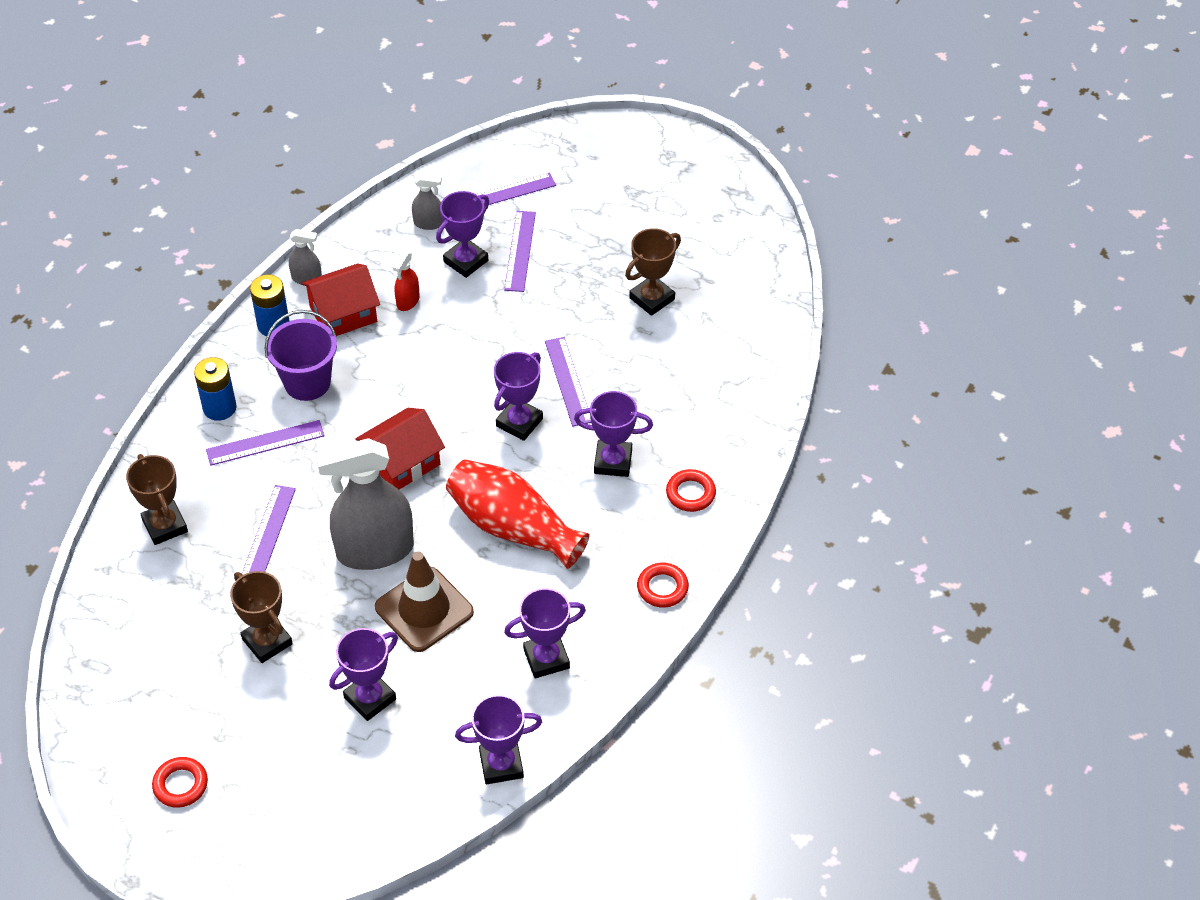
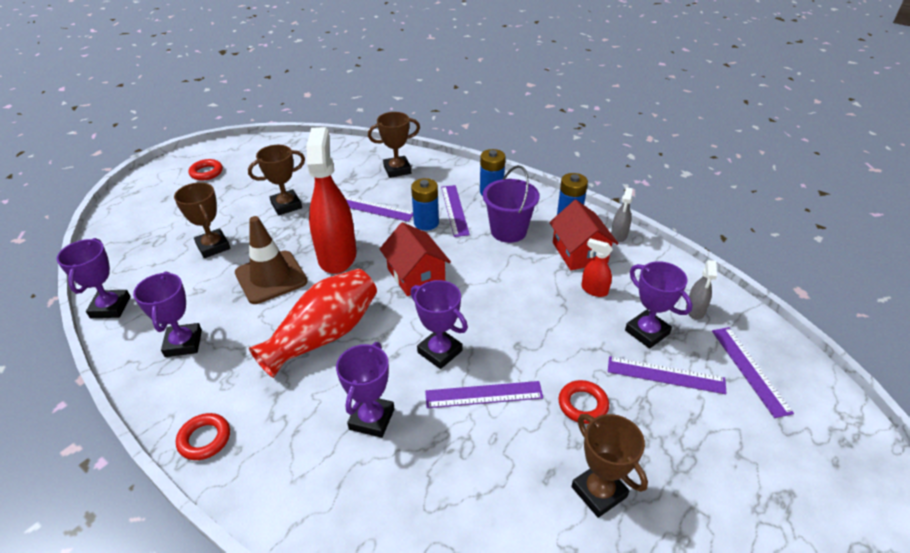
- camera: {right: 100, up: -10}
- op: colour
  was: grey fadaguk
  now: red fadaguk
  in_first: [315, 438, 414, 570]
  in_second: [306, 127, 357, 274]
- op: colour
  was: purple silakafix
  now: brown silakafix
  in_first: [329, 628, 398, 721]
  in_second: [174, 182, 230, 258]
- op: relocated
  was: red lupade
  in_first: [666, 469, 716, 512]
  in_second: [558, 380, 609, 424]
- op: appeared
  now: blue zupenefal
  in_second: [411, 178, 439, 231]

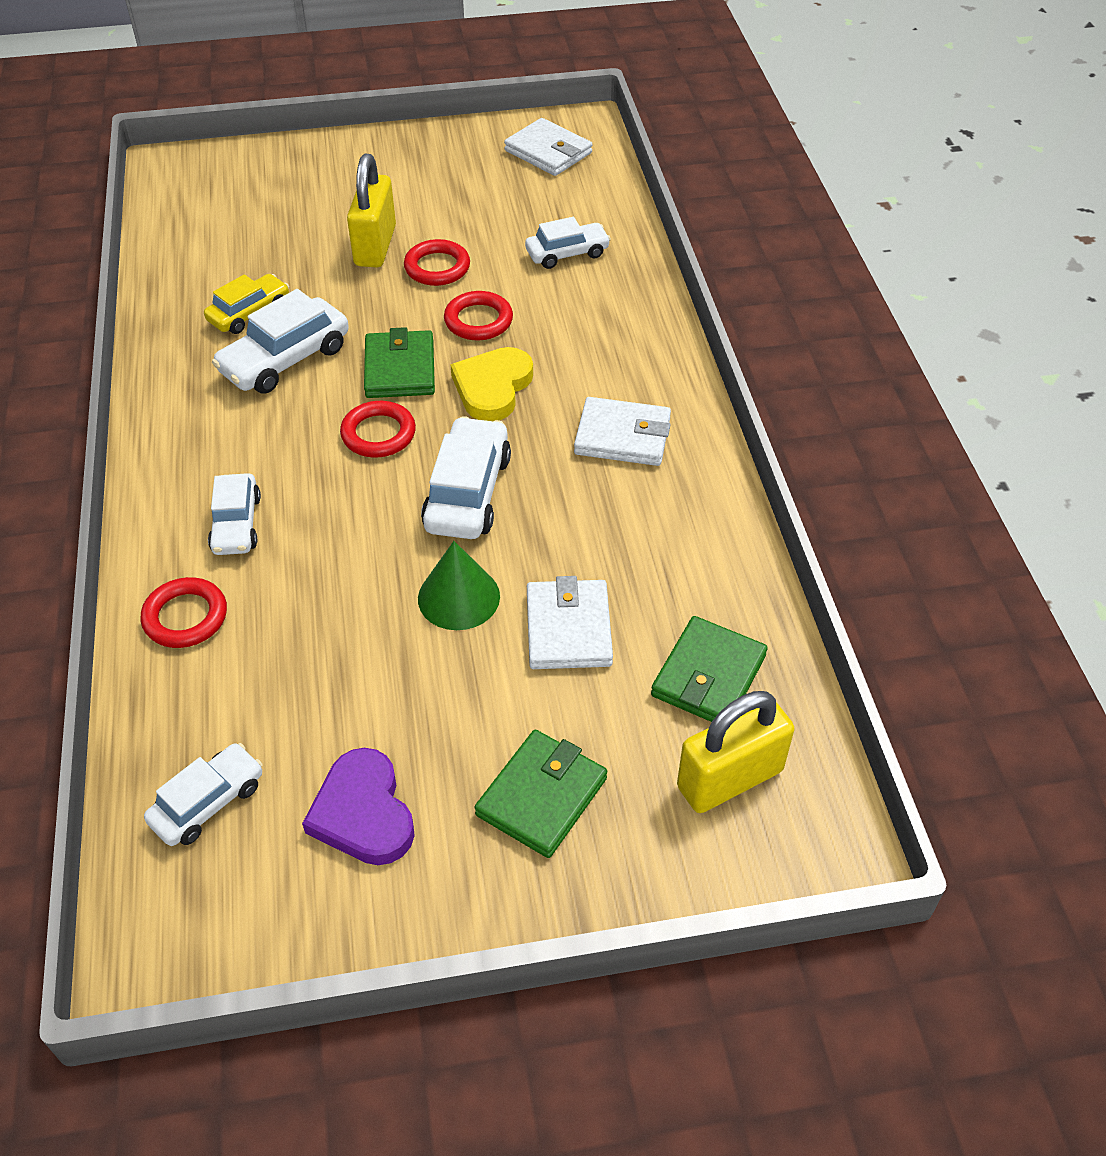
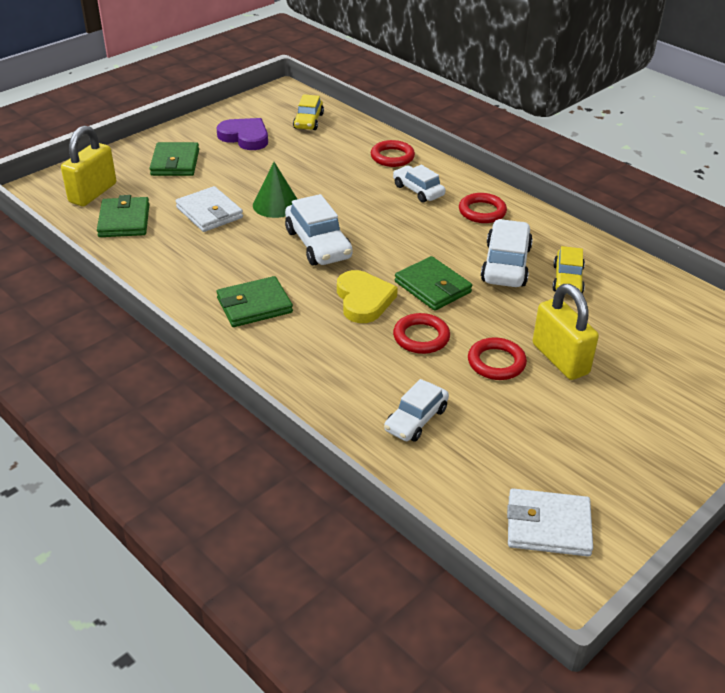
- camera: {right: 145, up: -10}
- op: colour
  was: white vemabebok
  now: yellow vemabebok
  in_first: [144, 743, 263, 846]
  in_second: [293, 94, 324, 130]
- op: relocated
  was: red lupade
  in_first: [340, 401, 416, 457]
  in_second: [459, 193, 507, 223]
- op: colour
  was: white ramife
  now: green ramife
  in_first: [574, 397, 671, 466]
  in_second: [217, 276, 293, 327]

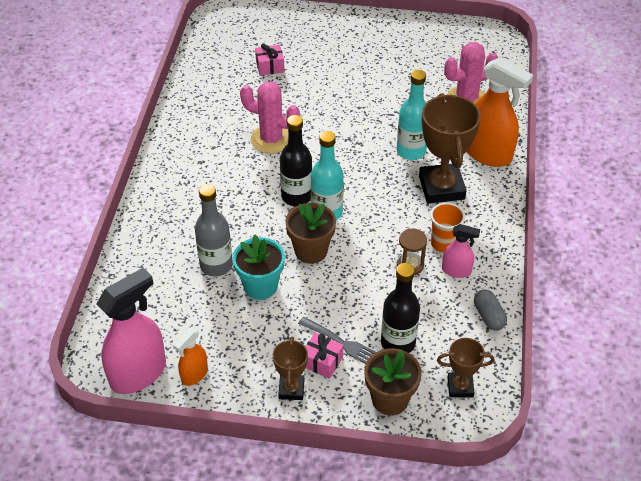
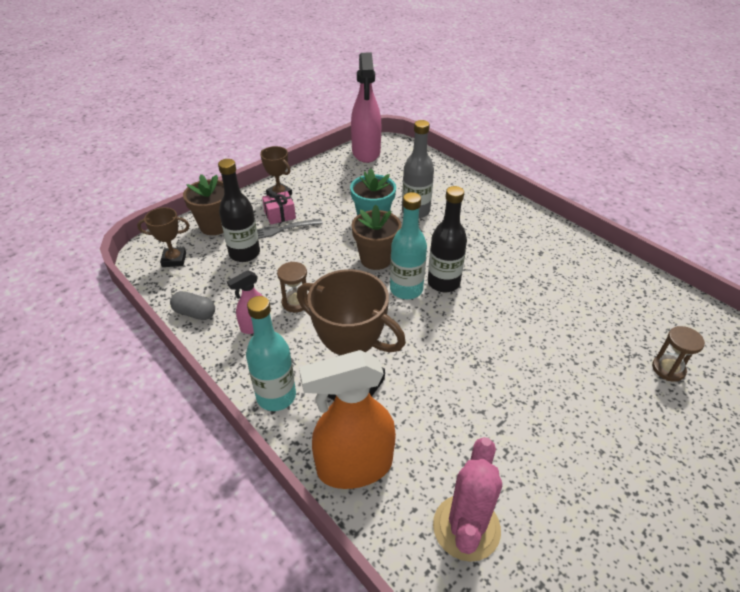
- camera: {right: 130, up: -5}
- op: missing
  was: orange fadaguk
  in_first: [173, 329, 208, 386]
- op: missing
  was: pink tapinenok
  in_first: [240, 82, 300, 154]
- op: exchanged
  was: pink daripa
  now: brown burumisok
  in_first: [255, 44, 284, 76]
  in_second: [652, 326, 705, 382]
- op: relocated
  was: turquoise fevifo
  in_first: [397, 70, 427, 160]
  in_second: [246, 296, 296, 411]
- op: missing
  was: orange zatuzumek
  in_first: [430, 202, 465, 252]
- op: spun
  was: brown silakafix
  in_first: [437, 338, 494, 397]
  in_second: [137, 207, 190, 267]
  clockwise: 45

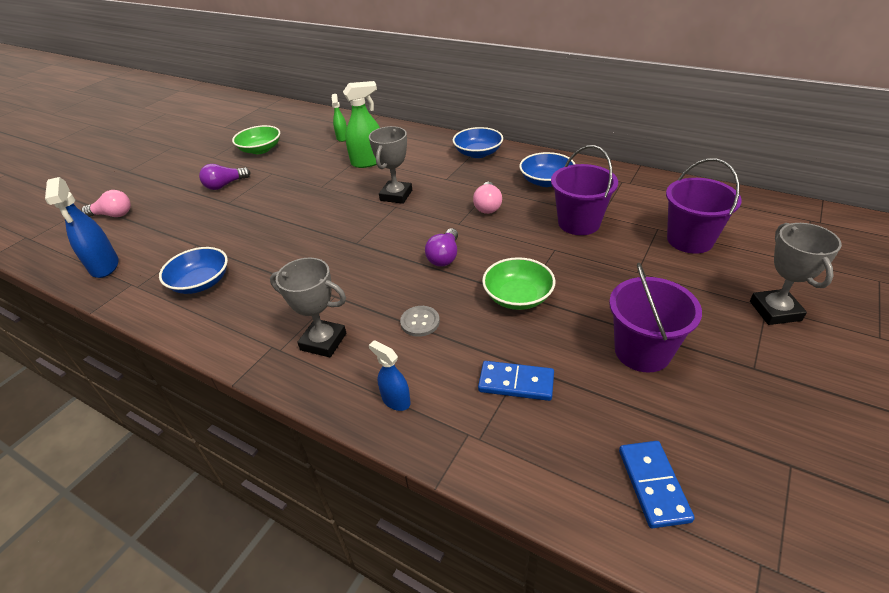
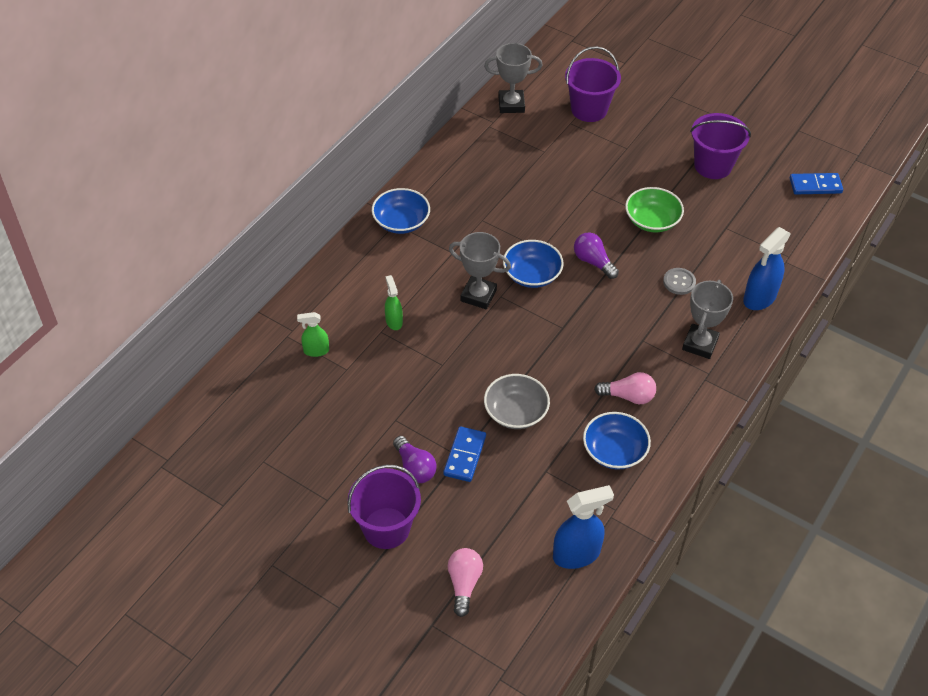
- camera: {right: -90, up: 10}
- op: missing
  was: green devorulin
  in_first: [232, 125, 280, 154]
- op: size
  was: green fadaguk
  in_first: [343, 81, 380, 168]
  in_second: [385, 275, 403, 330]
  ratio: 0.58
- op: size
  was: blue fadaguk
  in_first: [369, 340, 411, 411]
  in_second: [743, 227, 791, 310]
  ratio: 1.72
- op: spun
  was: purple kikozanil
  in_first: [425, 228, 458, 267]
  in_second: [574, 232, 619, 279]
  clockwise: -150
- op: relocated
  was: pink kikozanil
  in_first: [473, 182, 502, 214]
  in_second: [594, 372, 656, 404]
- op: relocated
  was: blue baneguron
  in_first: [478, 361, 554, 401]
  in_second: [443, 426, 486, 482]
- op: relocated
  was: blue devorulin
  in_first: [519, 152, 575, 187]
  in_second: [503, 240, 564, 288]
- op: relocated
  was: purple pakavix
  in_first: [551, 145, 618, 235]
  in_second: [347, 465, 421, 549]
- op: relocated
  was: grey silakafix
  in_first: [750, 223, 842, 325]
  in_second: [484, 43, 543, 113]
- op: appeared
  now: grey devorulin
  in_second: [484, 374, 550, 429]

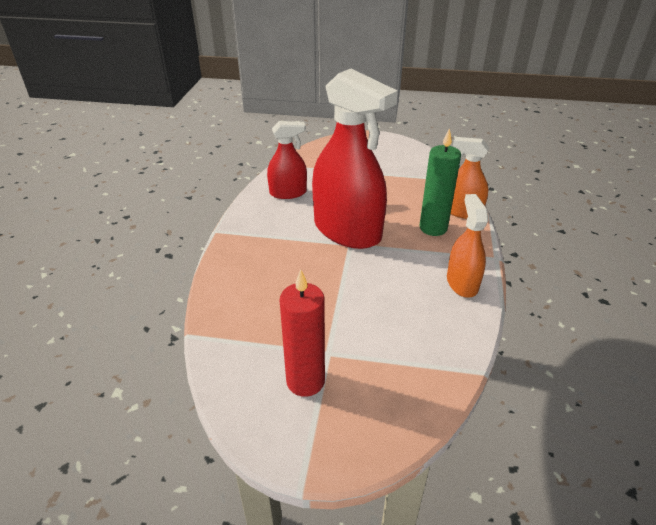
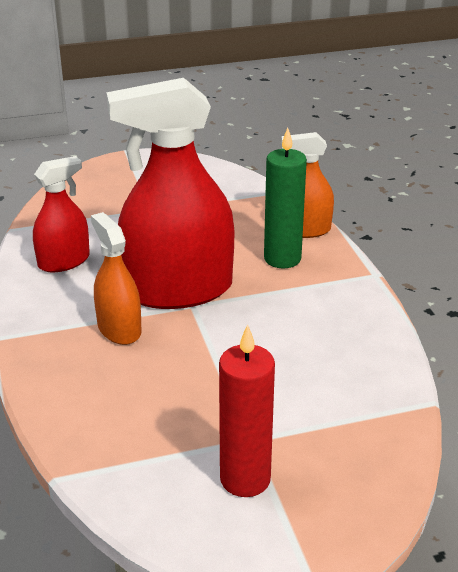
- camera: {right: -25, up: -5}
- op: spun
  was: red fadaguk
  in_first: [312, 69, 398, 249]
  in_second: [106, 78, 234, 309]
  clockwise: 150
- op: relocated
  was: orange fadaguk
  in_first: [447, 194, 488, 298]
  in_second: [91, 212, 142, 345]

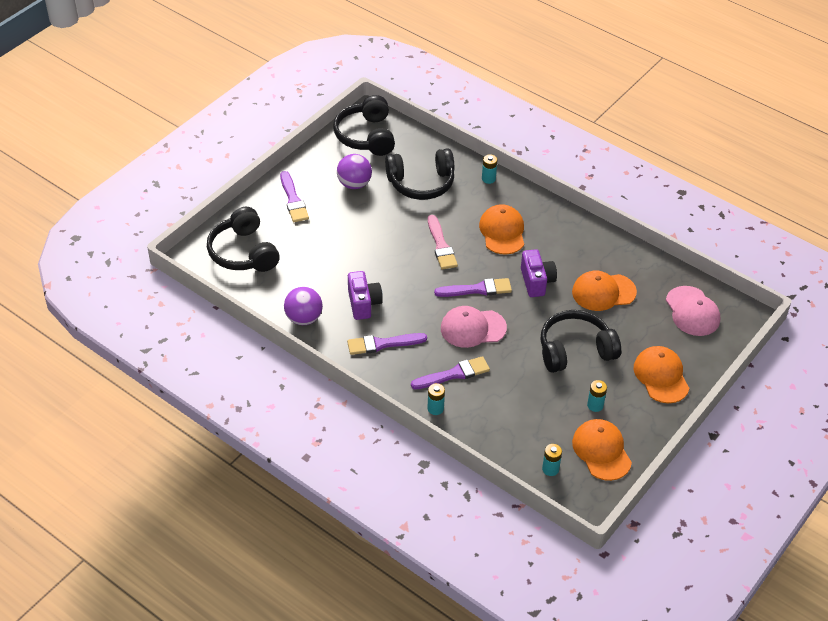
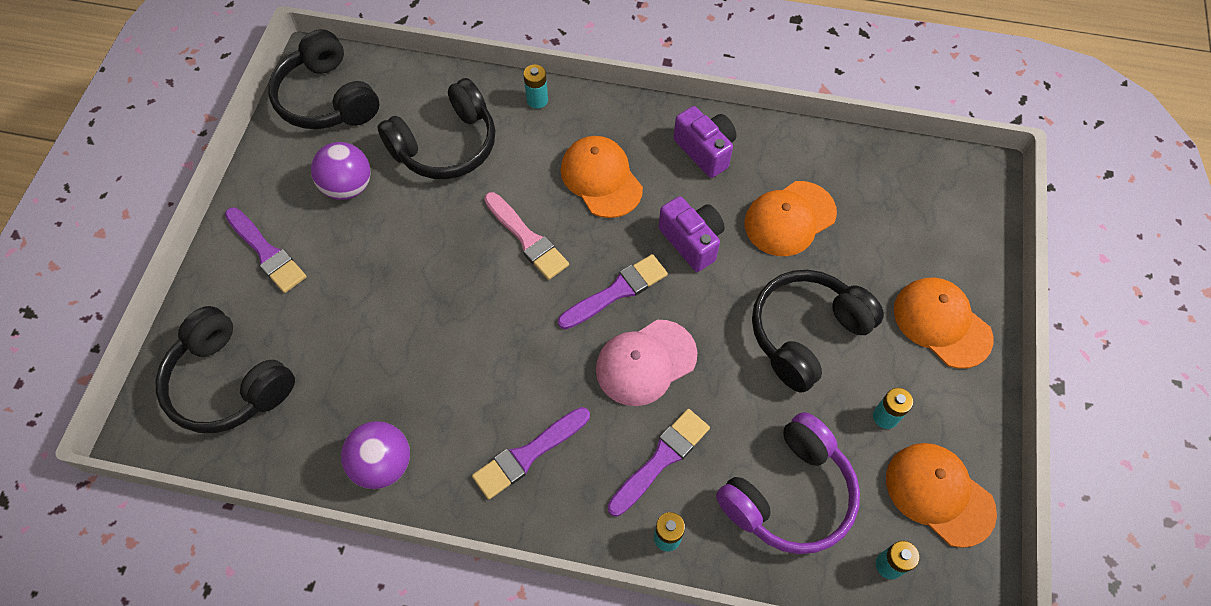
- camera: {right: -25, up: 15}
- op: relocated
  was: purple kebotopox
  in_first: [348, 271, 383, 320]
  in_second: [674, 106, 736, 178]
- op: missing
  was: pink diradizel
  in_first: [666, 286, 720, 336]
- op: appeared
  now: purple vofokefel
  in_second: [716, 412, 860, 554]

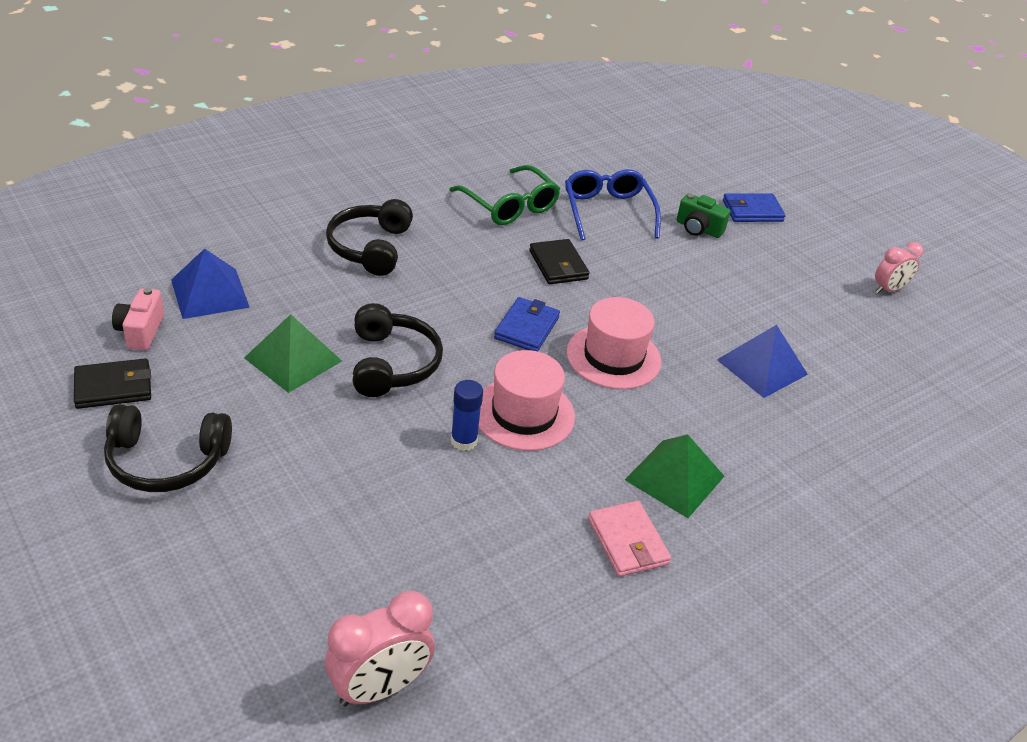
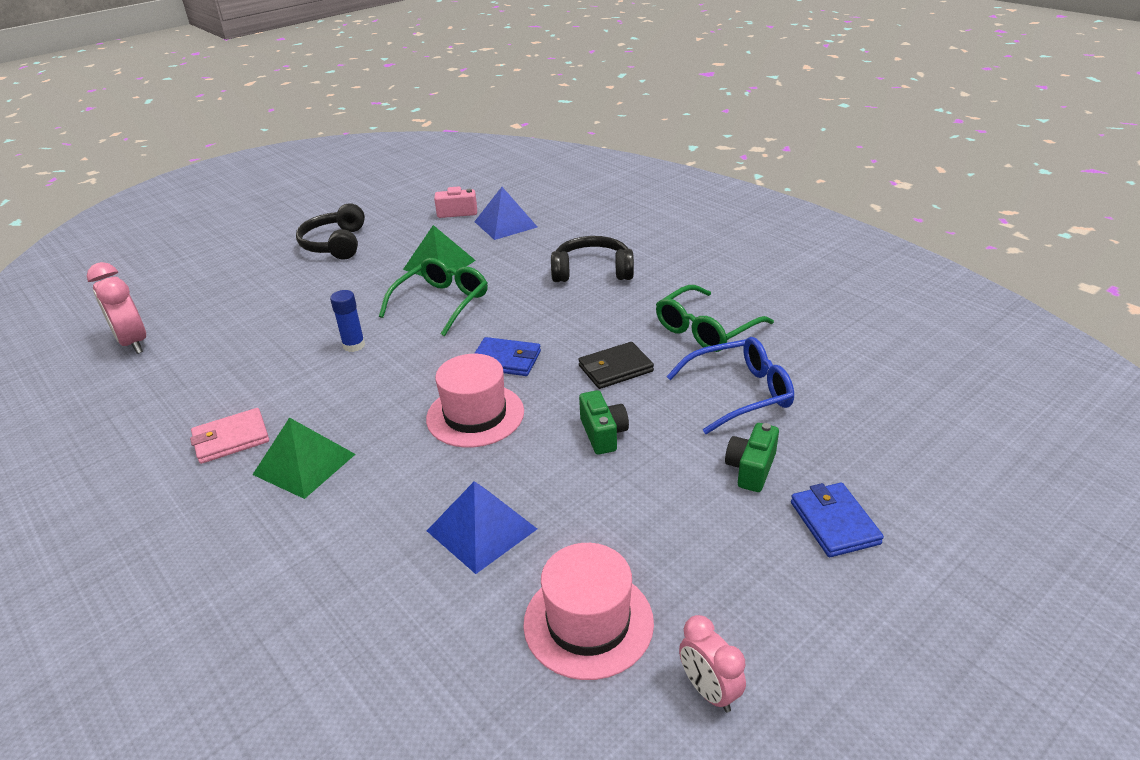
- camera: {right: 90, up: -5}
- op: missing
  was: black ramife
  in_first: [74, 358, 151, 409]
- op: exchanged
  was: black vofokefel
  now: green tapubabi
  in_first: [353, 303, 443, 397]
  in_second: [379, 258, 488, 336]
- op: relocated
  was: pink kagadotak
  in_first: [479, 350, 575, 451]
  in_second: [523, 543, 654, 680]
- op: appeared
  now: green kebotopox
  in_second: [579, 390, 629, 455]

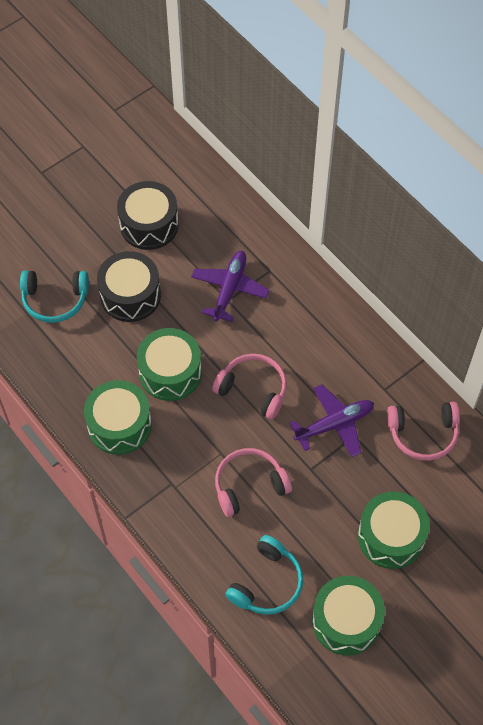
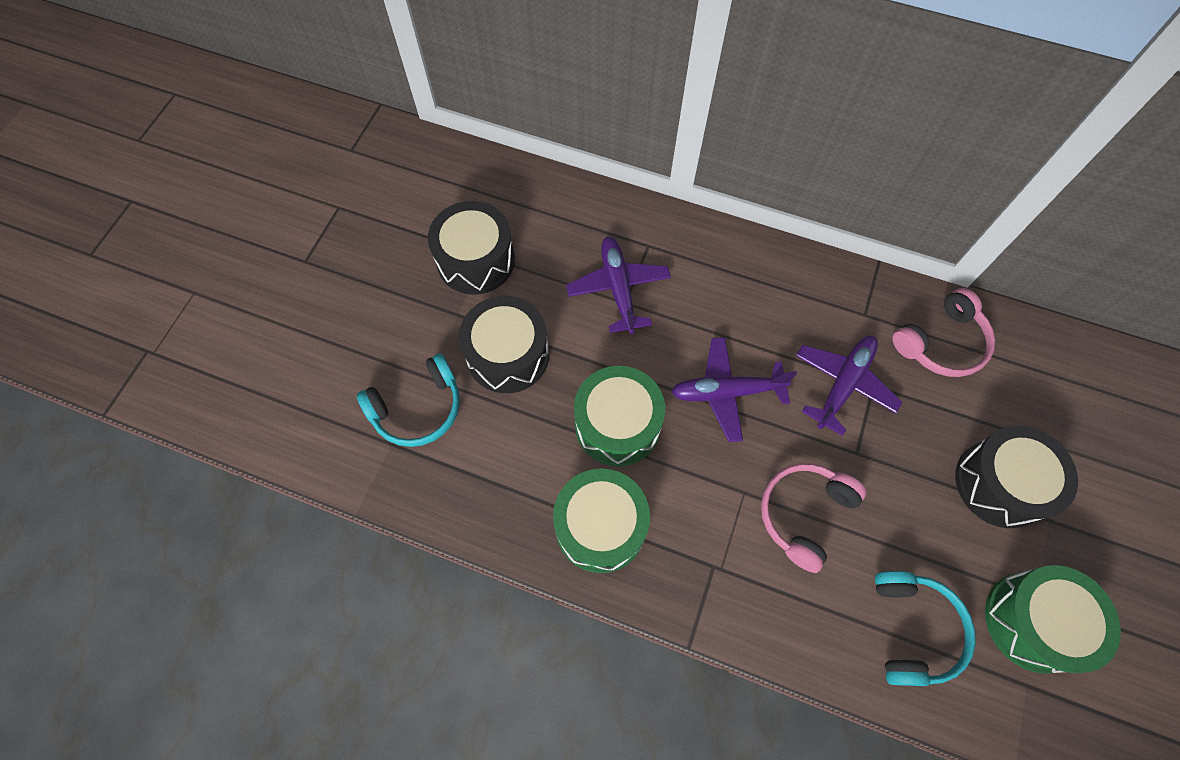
- camera: {right: -30, up: 5}
- op: exchanged
  was: pink vofokefel
  now: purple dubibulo
  in_first: [212, 354, 287, 420]
  in_second: [671, 337, 797, 442]
- op: colour
  was: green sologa
  now: black sologa
  in_first: [358, 491, 430, 569]
  in_second: [955, 426, 1078, 528]

